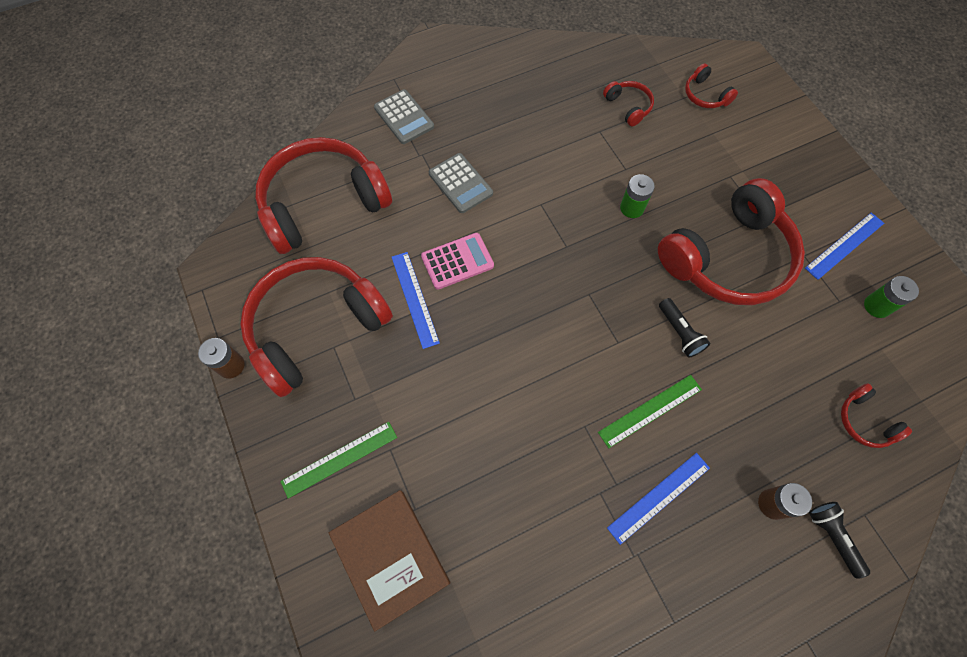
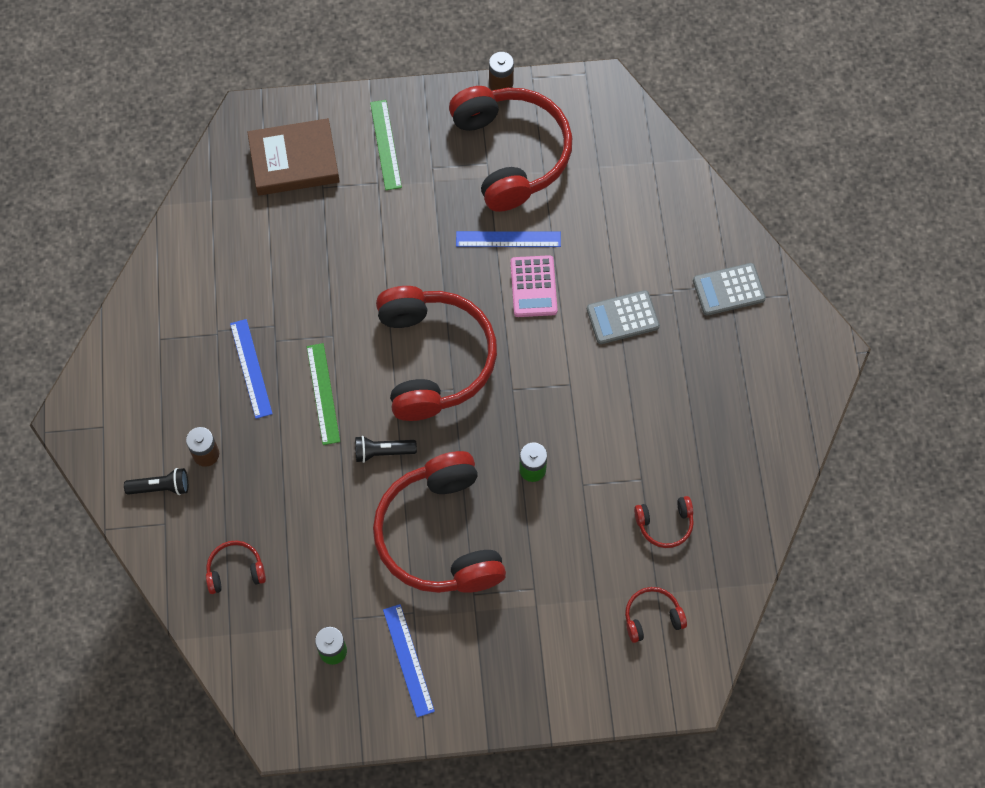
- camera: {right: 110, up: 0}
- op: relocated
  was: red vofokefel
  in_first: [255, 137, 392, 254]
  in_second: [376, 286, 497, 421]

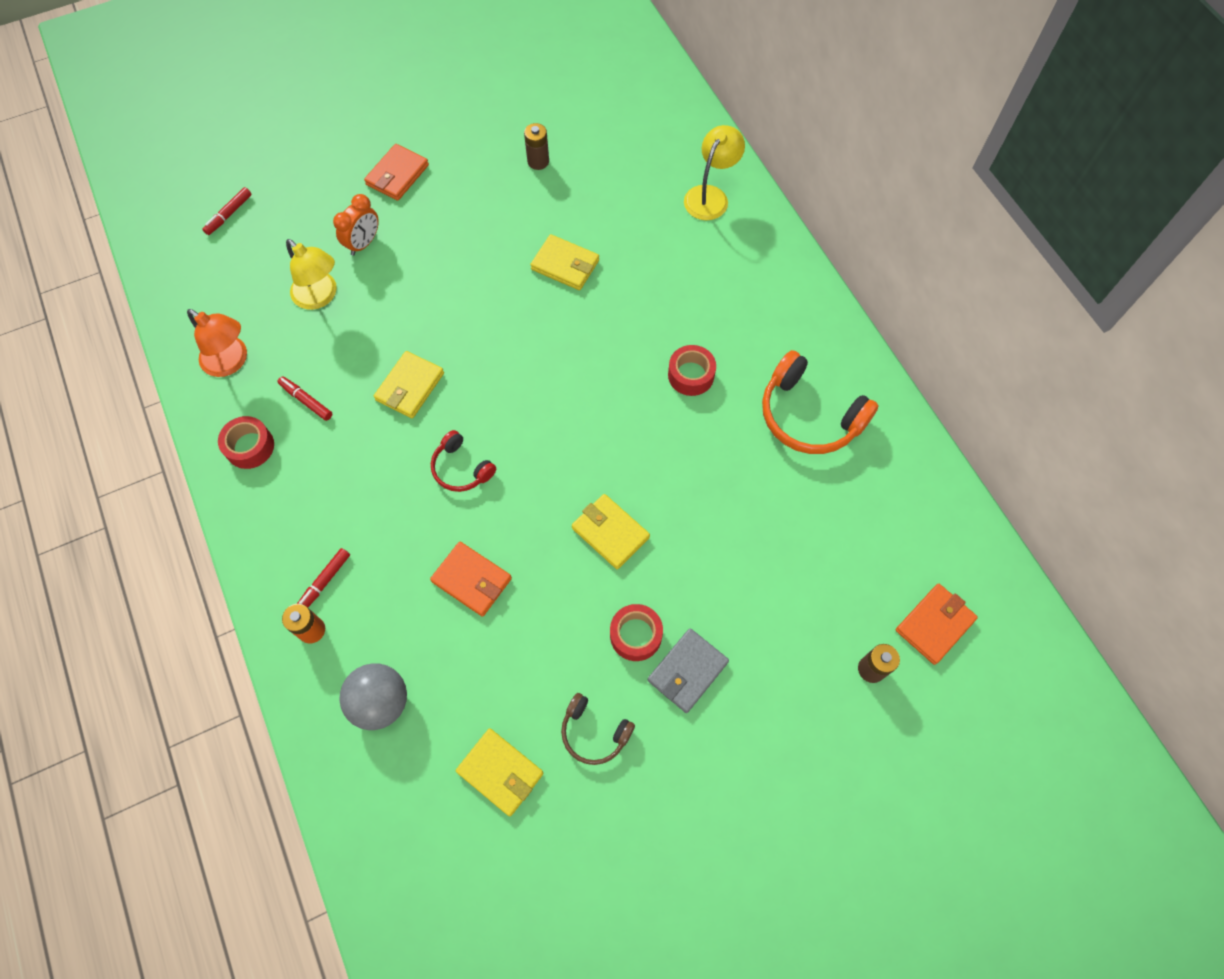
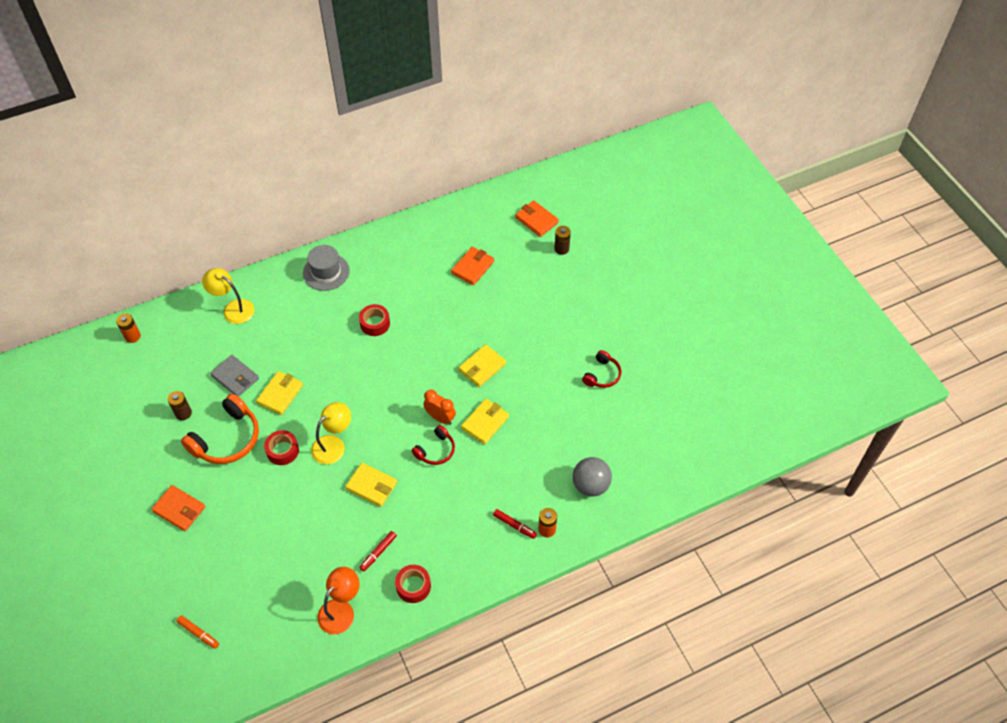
- camera: {right: -90, up: -10}
- op: colour
  was: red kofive
  now: orange kofive
  in_first: [202, 187, 252, 235]
  in_second: [177, 615, 219, 649]
- op: relocated
  was: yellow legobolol
  in_first: [286, 239, 337, 310]
  in_second: [311, 402, 351, 464]
- op: relocated
  was: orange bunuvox
  in_first: [333, 194, 379, 256]
  in_second: [423, 390, 456, 425]
- op: relocated
  was: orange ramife
  in_first: [430, 542, 512, 617]
  in_second: [451, 247, 494, 285]
- op: relocated
  was: yellow ramife
  in_first: [456, 728, 544, 816]
  in_second: [461, 399, 509, 444]
- op: colour
  was: brown vofokefel
  now: red vofokefel
  in_first: [561, 693, 635, 765]
  in_second: [582, 350, 621, 388]
- op: relocated
  was: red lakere
  in_first: [610, 604, 663, 661]
  in_second: [264, 430, 299, 465]
- op: relocated
  was: grey ramife
  in_first: [648, 628, 729, 713]
  in_second: [210, 355, 259, 397]
- op: relocated
  was: orange vofokefel
  in_first: [762, 350, 879, 454]
  in_second: [181, 394, 259, 464]
- op: appeared
  now: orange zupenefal
  in_second: [116, 314, 141, 343]
- op: appeared
  now: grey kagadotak
  in_second: [303, 245, 350, 291]

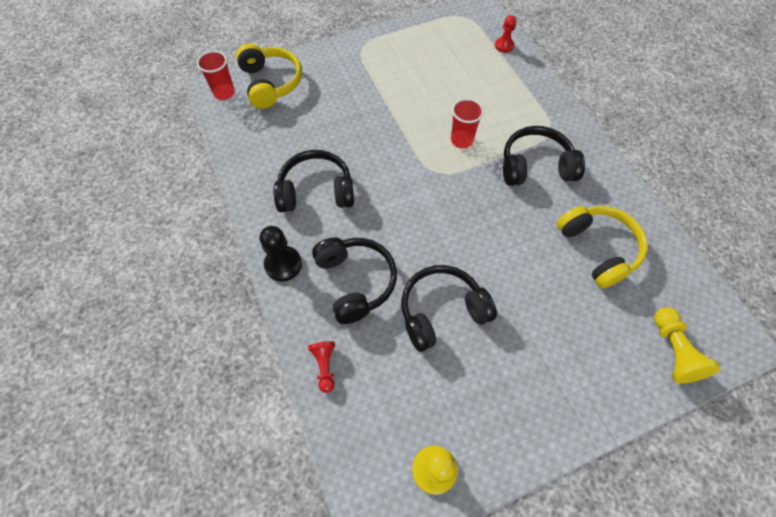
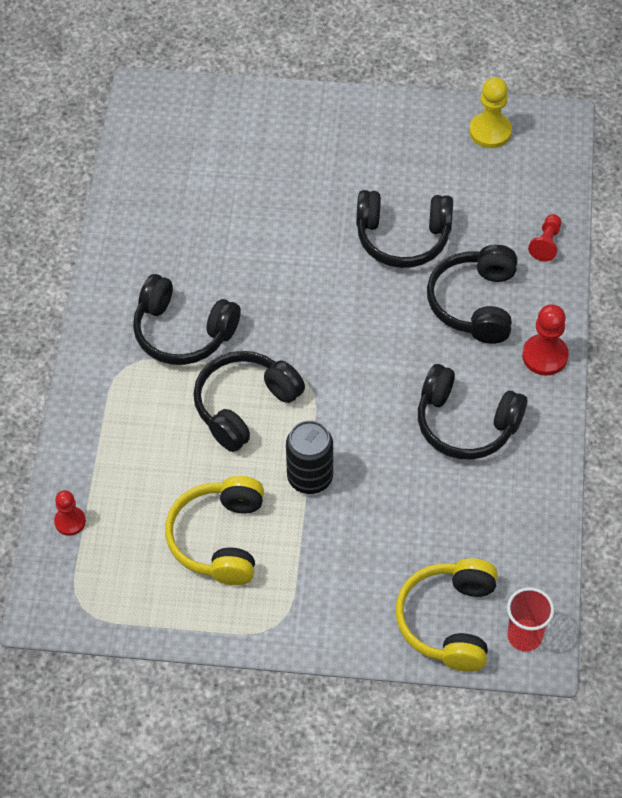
- camera: {right: -150, up: -5}
- op: colour
  was: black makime
  now: red makime
  in_first: [260, 226, 302, 281]
  in_second: [522, 304, 569, 376]
- op: exchanged
  was: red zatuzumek
  now: black vofokefel
  in_first: [451, 98, 484, 148]
  in_second: [193, 351, 305, 452]
- op: relocated
  was: yellow vofokefel
  in_first: [557, 206, 648, 288]
  in_second: [165, 476, 264, 585]
- op: missing
  was: yellow makime
  in_first: [654, 308, 721, 384]
- op: appeared
  now: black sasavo
  in_second: [286, 420, 333, 494]

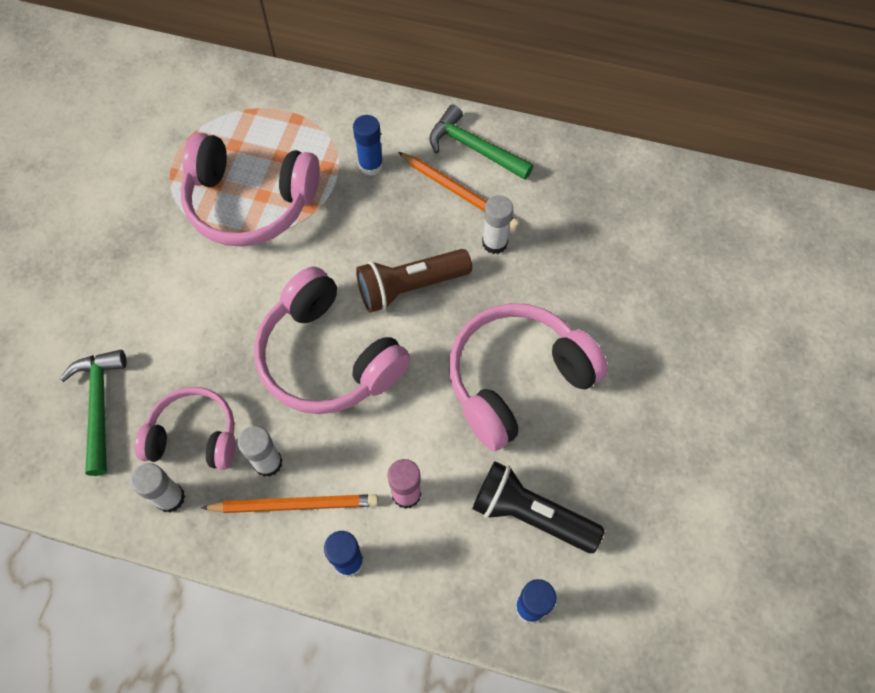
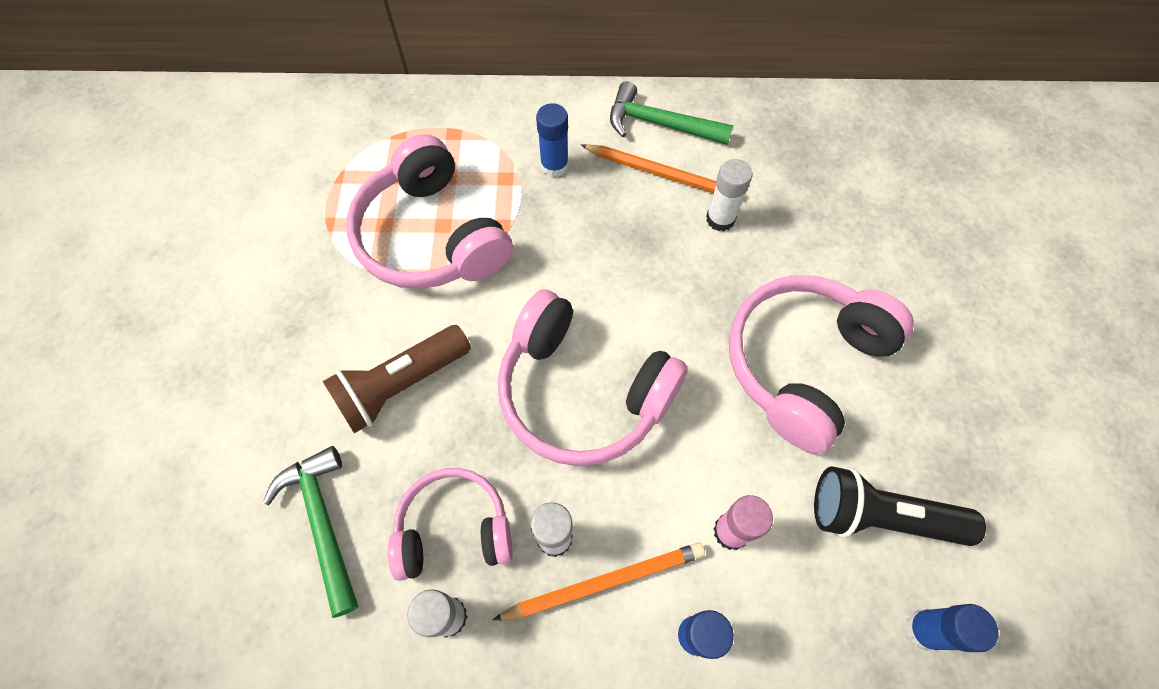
- camera: {right: -15, up: 0}
- op: spun
  was: pink vofokefel
  in_first: [181, 133, 320, 247]
  in_second: [346, 134, 513, 289]
  clockwise: 60
- op: relocated
  was: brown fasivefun
  in_first: [356, 249, 472, 313]
  in_second: [323, 325, 471, 433]

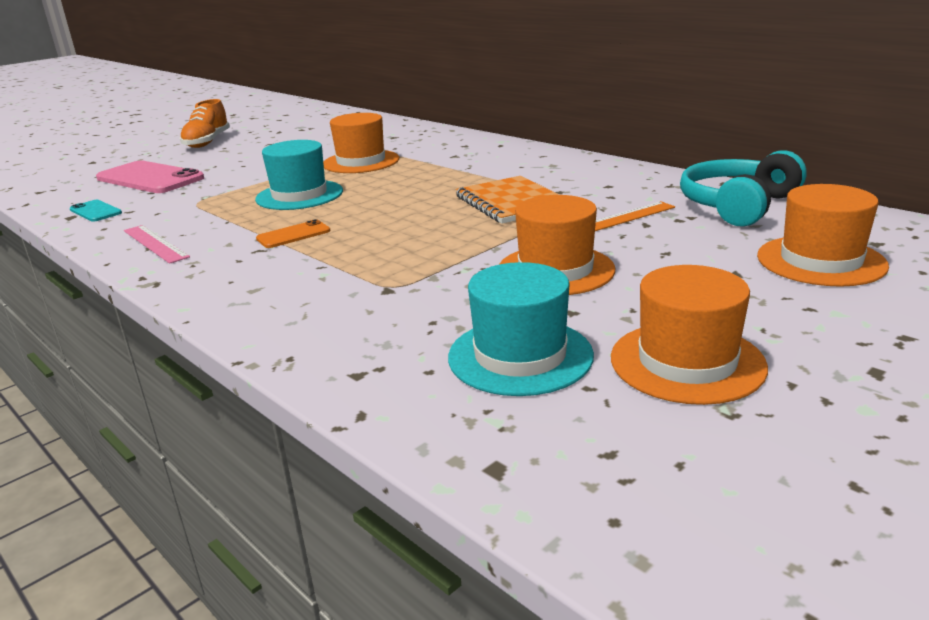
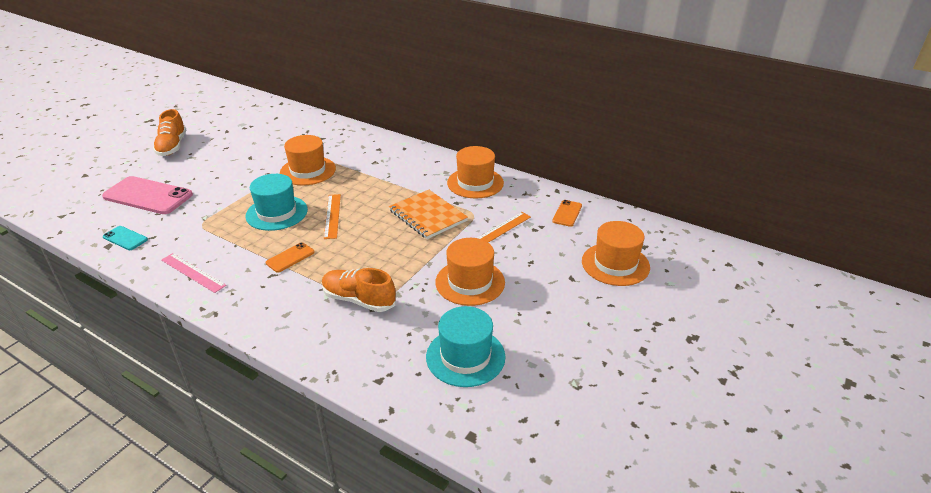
- camera: {right: -15, up: 10}
- op: relocated
  was: orange kagadotak
  in_first: [611, 265, 768, 405]
  in_second: [447, 146, 504, 198]
- op: exchanged
  was: turquoise vofokefel
  now: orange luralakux
  in_first: [680, 150, 807, 227]
  in_second: [552, 200, 582, 227]
- op: appeared
  now: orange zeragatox
  in_second: [322, 268, 396, 312]
- op: appeared
  now: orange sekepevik
  in_second: [324, 194, 341, 239]

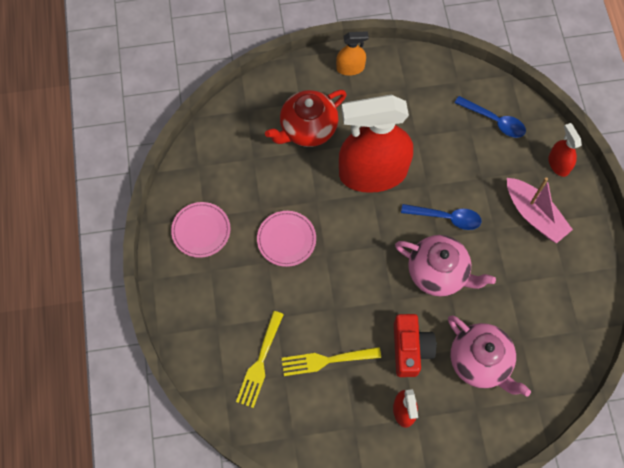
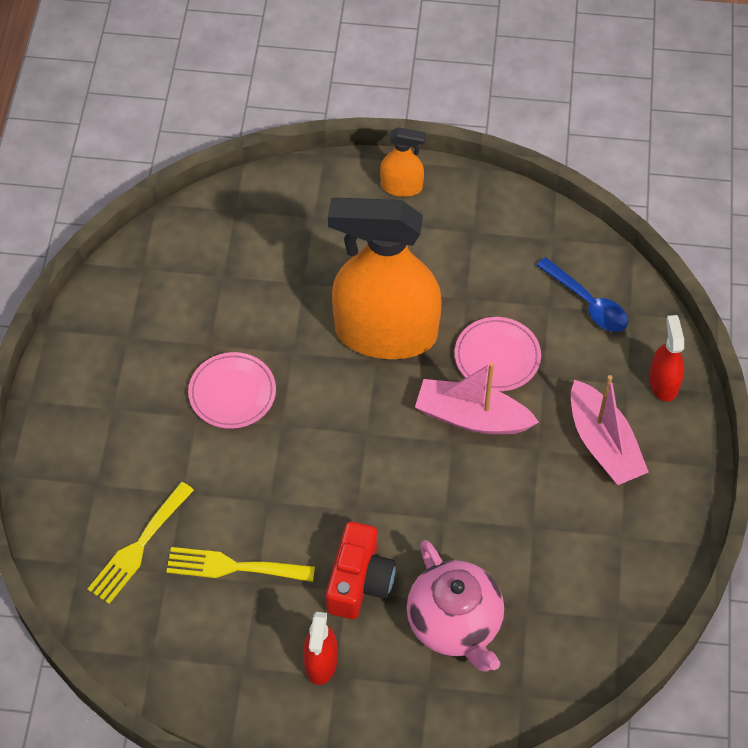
- camera: {right: 15, up: -10}
- op: relocated
  was: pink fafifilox
  in_first: [171, 202, 231, 258]
  in_second: [455, 317, 541, 391]
- op: missing
  was: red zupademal
  in_first: [265, 90, 346, 147]
- op: colour
  was: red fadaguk
  now: orange fadaguk
  in_first: [339, 95, 413, 193]
  in_second: [328, 198, 442, 359]
- op: missing
  was: pink zupademal
  in_first: [395, 235, 496, 296]
- op: exchanged
  was: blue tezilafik
  now: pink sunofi
  in_first: [401, 204, 482, 230]
  in_second: [415, 362, 539, 434]

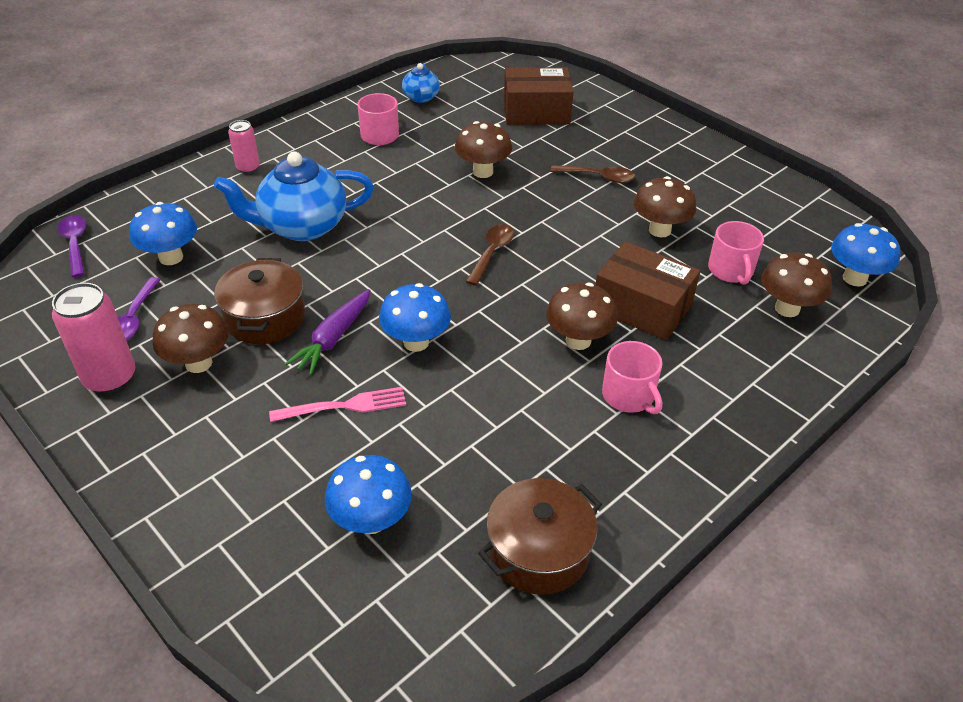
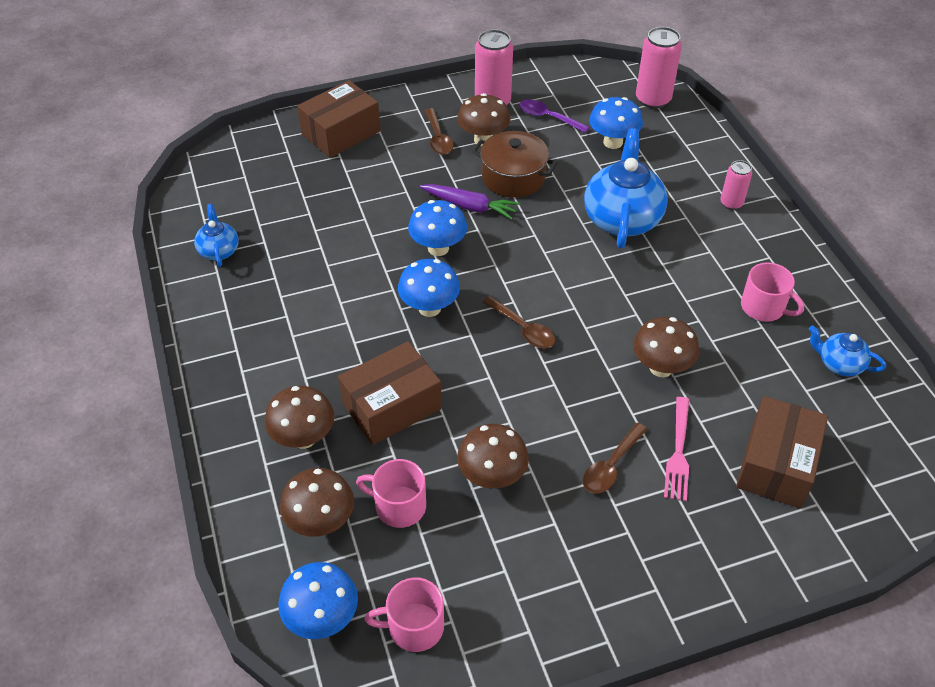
- camera: {right: 115, up: 5}
- op: exchanged
  was: purple tezilafik
  now: pink sasavo
  in_first: [58, 215, 86, 277]
  in_second: [636, 27, 682, 109]
- op: relocated
  was: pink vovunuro
  in_first: [269, 387, 406, 422]
  in_second: [664, 397, 689, 501]
- op: spun
  was: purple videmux
  in_first: [285, 289, 371, 375]
  in_second: [420, 184, 520, 220]
  clockwise: 150
- op: relocated
  was: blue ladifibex
  in_first: [325, 455, 412, 534]
  in_second: [398, 259, 460, 317]
- op: exchanged
  was: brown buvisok
  now: blue zupademal
  in_first: [478, 478, 602, 595]
  in_second: [194, 204, 238, 267]
- op: relocated
  was: brown ladifibex
  in_first: [546, 283, 618, 350]
  in_second: [265, 386, 334, 449]
- op: relocated
  was: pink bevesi
  in_first: [602, 341, 662, 414]
  in_second: [365, 577, 444, 652]
- op: appeared
  now: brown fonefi
  in_second: [297, 80, 381, 158]
- op: appeared
  now: brown tezilafik
  in_second: [424, 108, 453, 155]

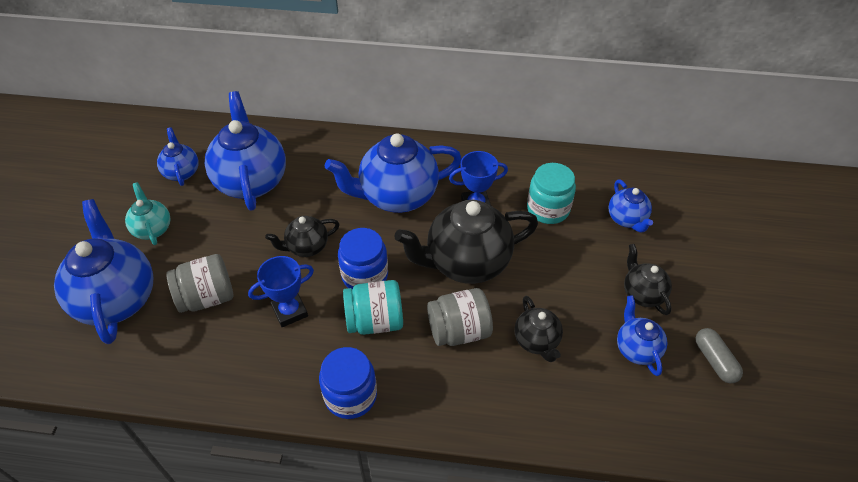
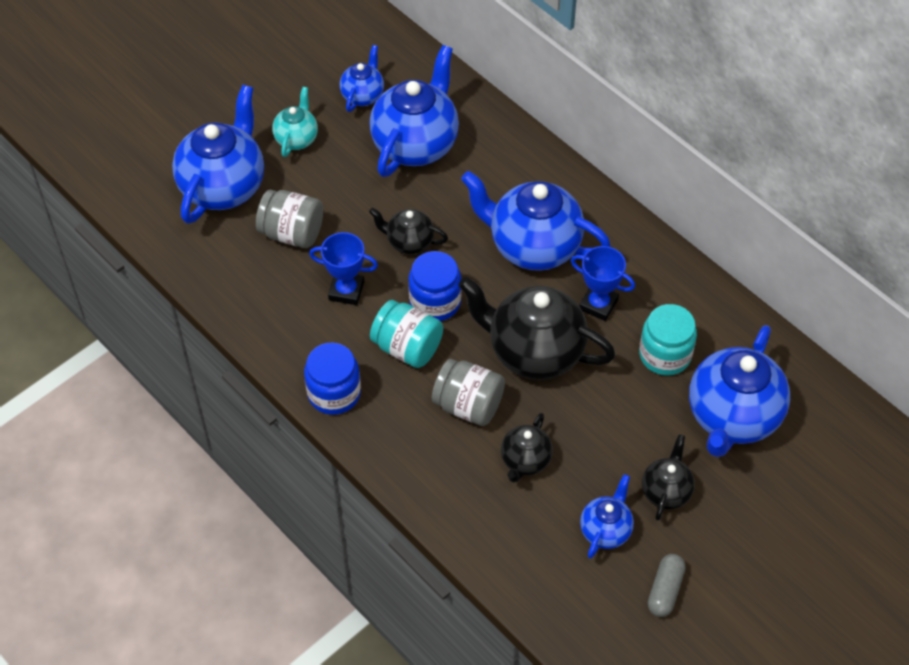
- camera: {right: 40, up: 5}
- op: size
  was: blue zupademal
  in_first: [608, 180, 653, 232]
  in_second: [689, 325, 790, 457]
  ratio: 1.94

